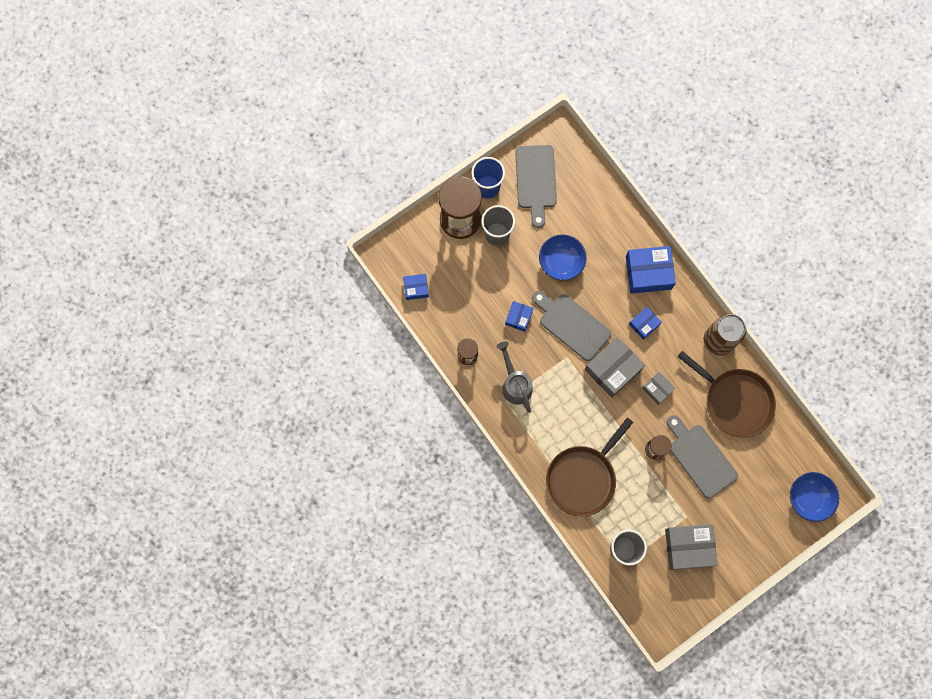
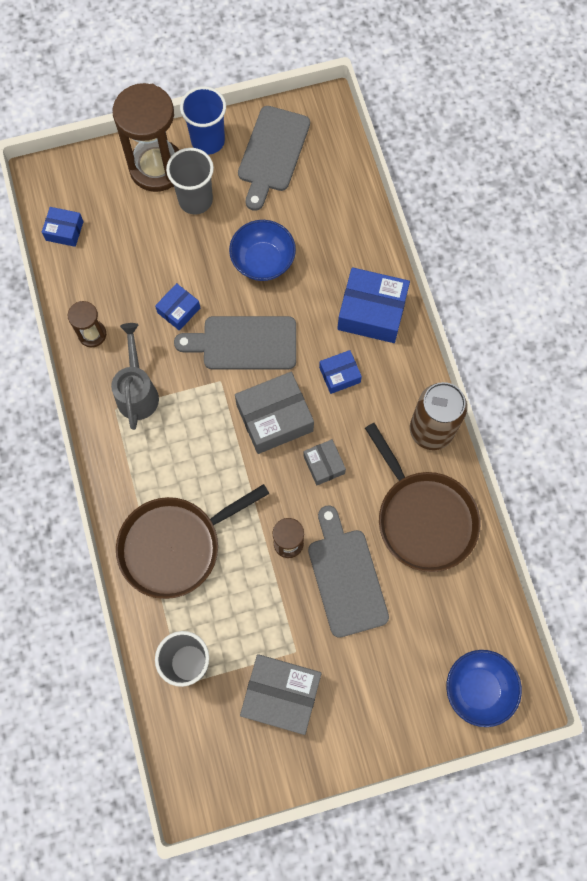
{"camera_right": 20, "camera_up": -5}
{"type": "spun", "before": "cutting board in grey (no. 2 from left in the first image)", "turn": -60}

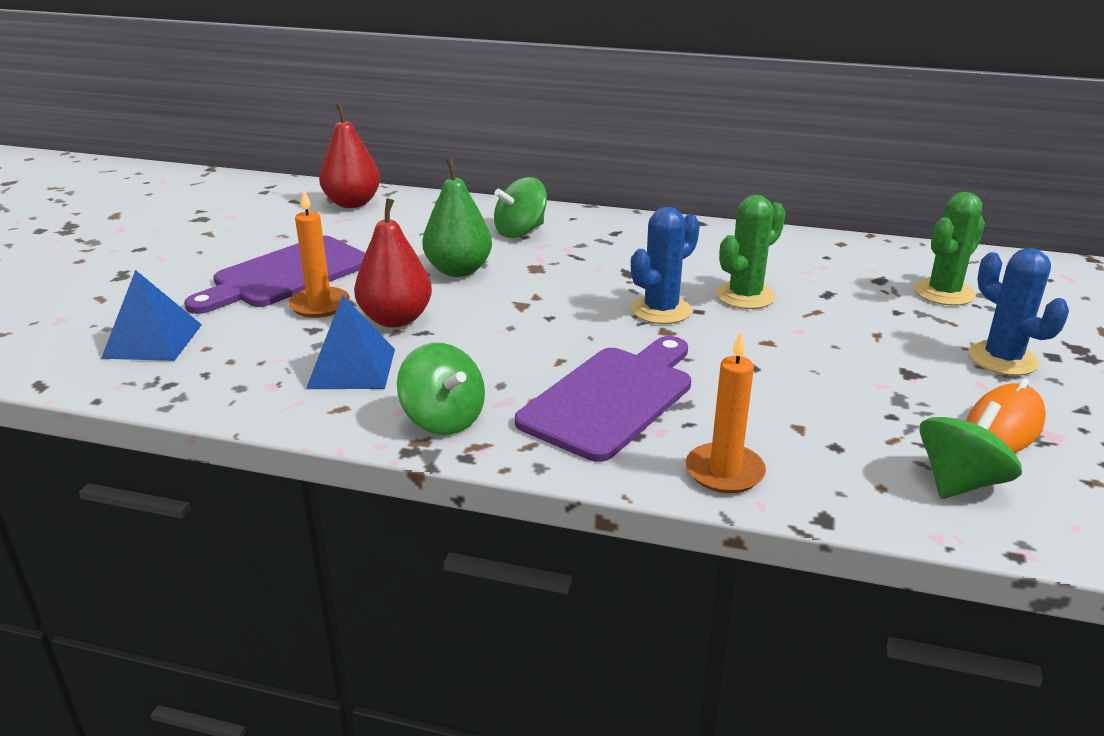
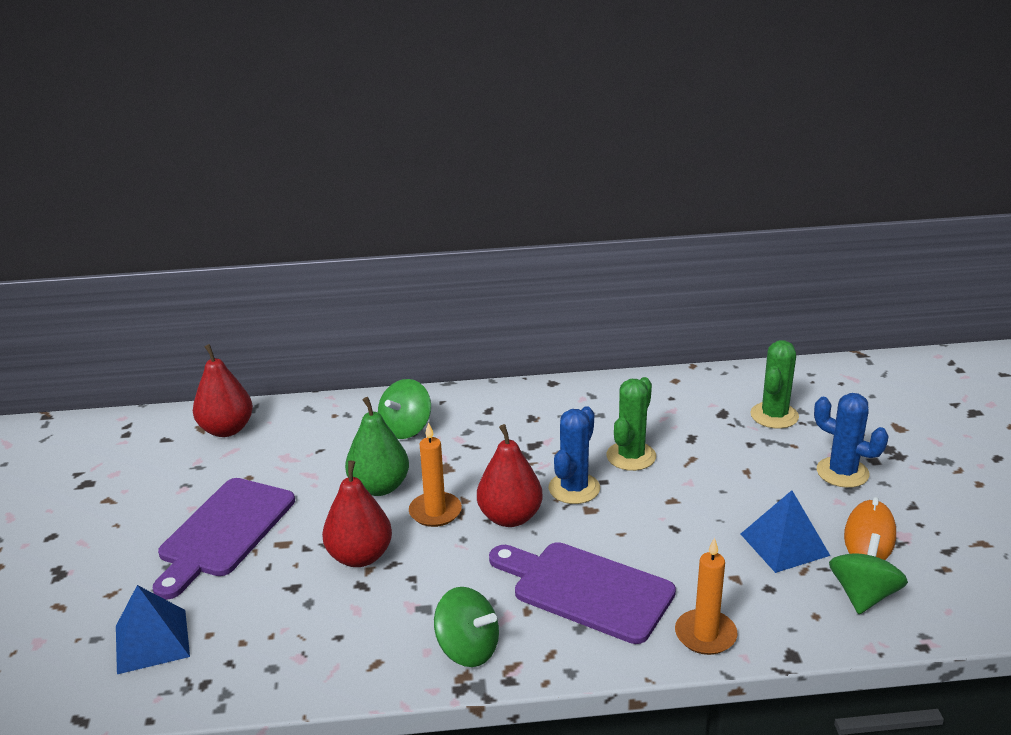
{"camera_right": -20, "camera_up": 0}
{"type": "appeared", "after": "pear in red (no. 3 from left)"}
{"type": "relocated", "before": "candle in orange (no. 1 from left)"}
{"type": "relocated", "before": "pyramid in blue (no. 2 from left)"}
{"type": "spun", "before": "cutting board in purple (no. 2 from left)", "turn": -75}

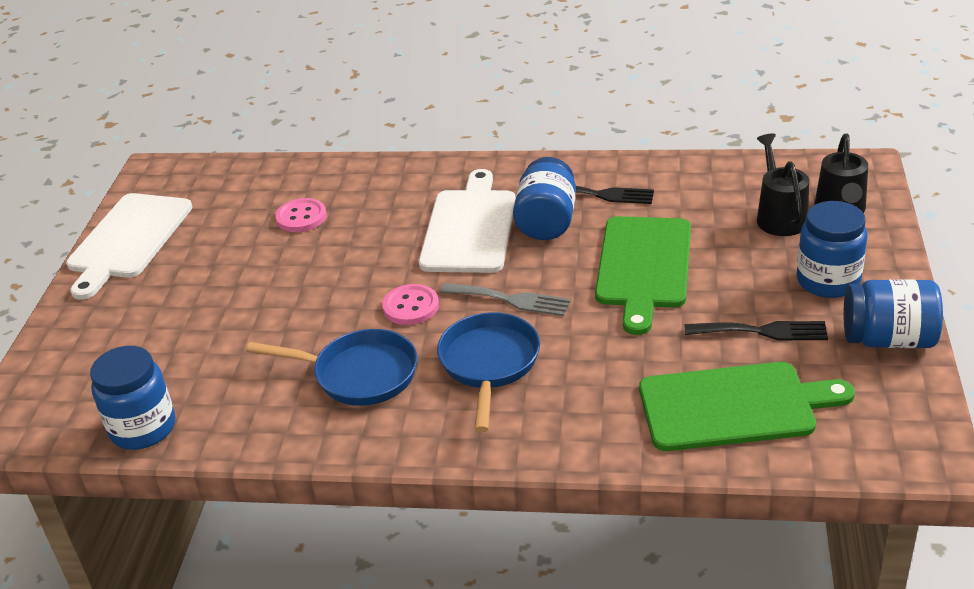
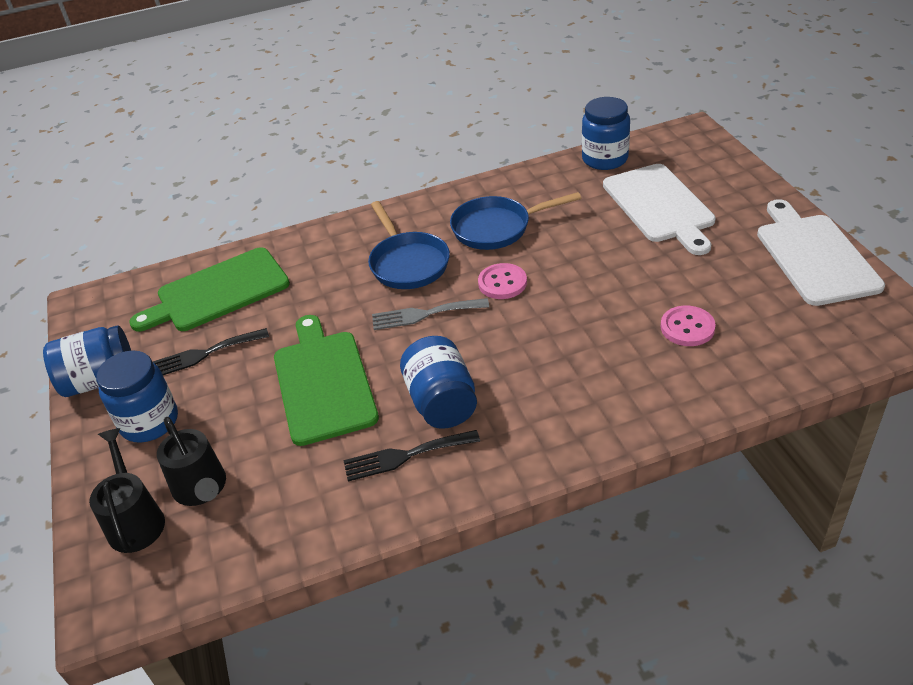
{"camera_right": 155, "camera_up": 5}
{"type": "relocated", "before": "cutting board in white (no. 2 from left in the first image)", "after": "cutting board in white (no. 1 from left)"}

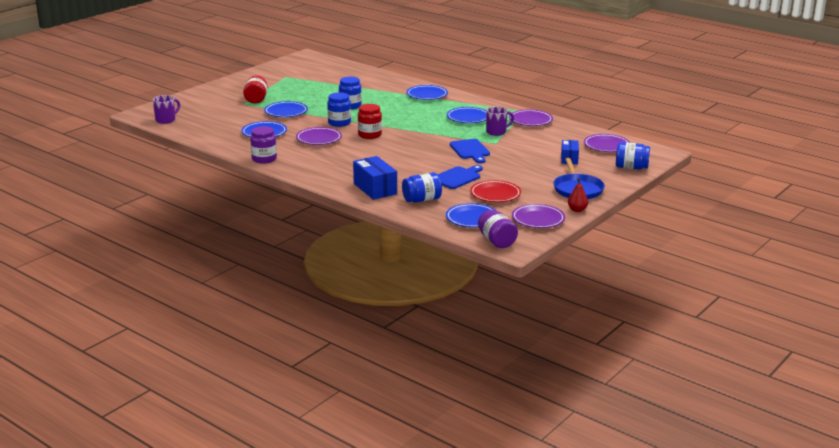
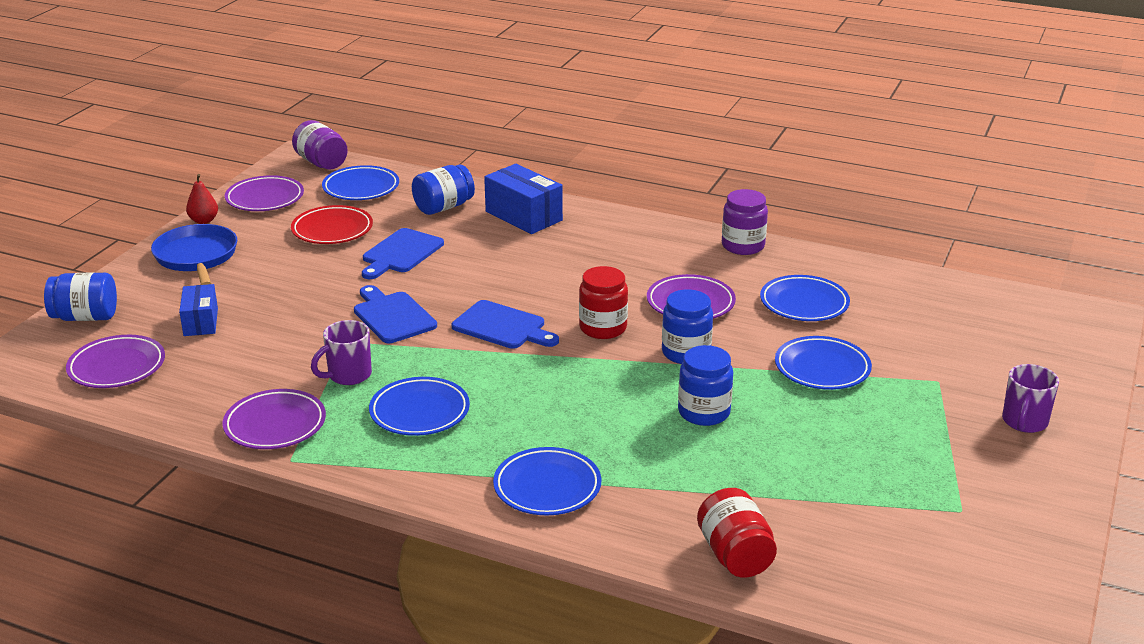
{"camera_right": 165, "camera_up": 5}
{"type": "appeared", "after": "cutting board in blue (no. 3 from left)"}
{"type": "relocated", "before": "mug in purple (no. 1 from left in the first image)", "after": "mug in purple (no. 2 from left)"}
{"type": "relocated", "before": "jar in red (no. 1 from left in the first image)", "after": "jar in red (no. 2 from left)"}

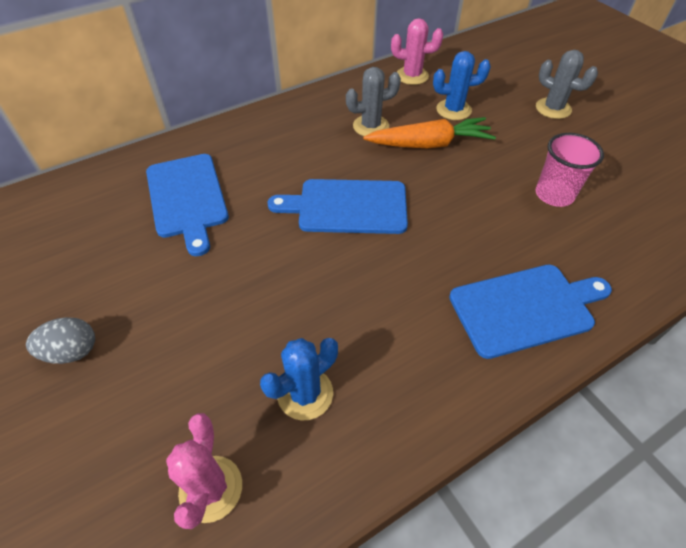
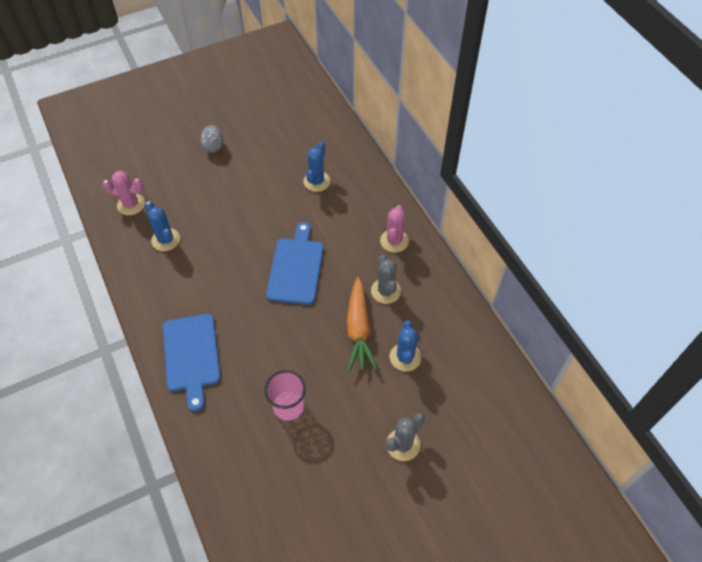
{"camera_right": 95, "camera_up": 5}
{"type": "relocated", "before": "cactus in pink (no. 2 from left)"}
{"type": "exchanged", "before": "cutting board in blue (no. 1 from left)", "after": "cactus in blue (no. 2 from left)"}

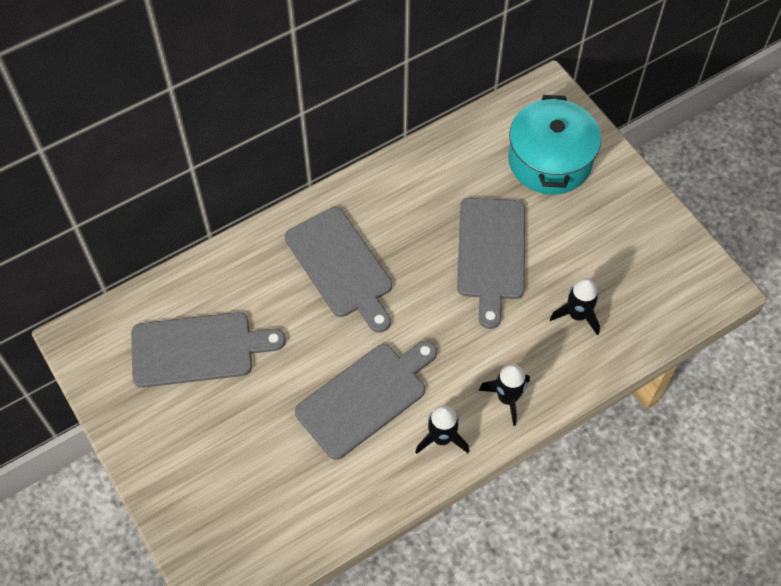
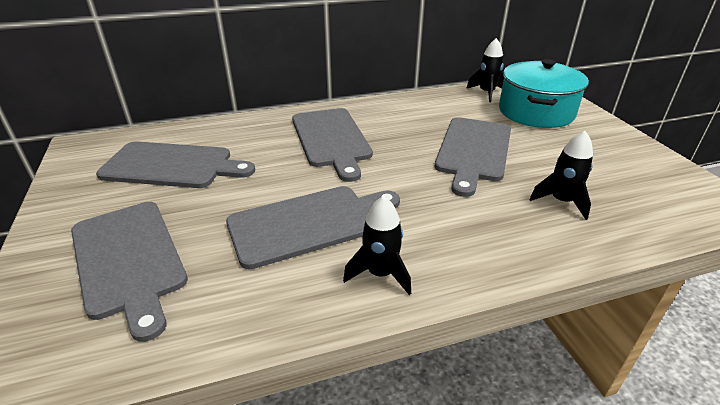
{"camera_right": 15, "camera_up": -25}
{"type": "appeared", "after": "cutting board in grey (no. 1 from left)"}
{"type": "relocated", "before": "rocket in black (no. 2 from left)"}

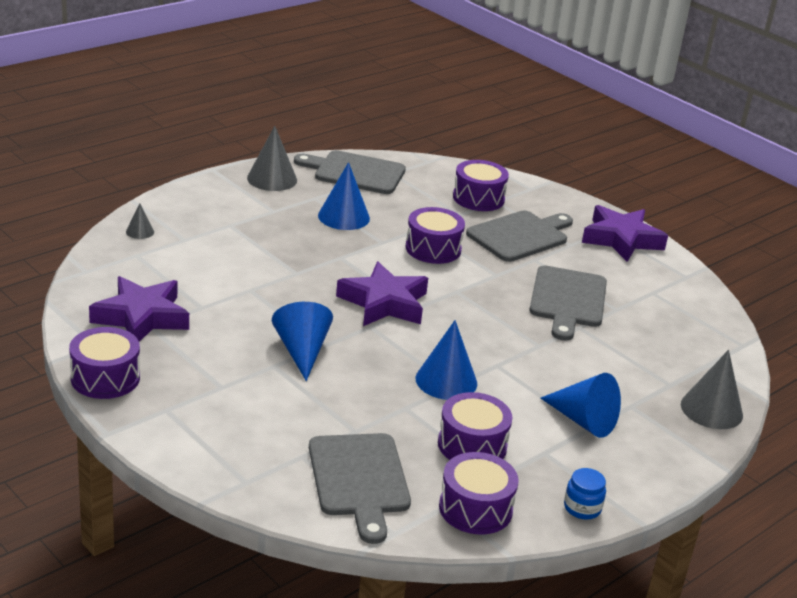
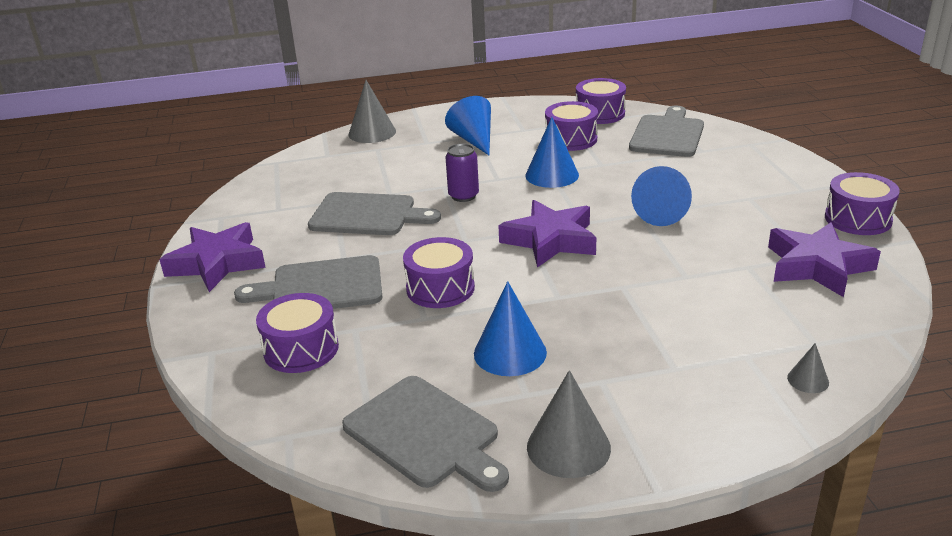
{"camera_right": -145, "camera_up": 0}
{"type": "missing", "before": "jar in blue"}
{"type": "appeared", "after": "can in purple"}
{"type": "spun", "before": "cutting board in grey (no. 4 from left in the first image)", "turn": 60}

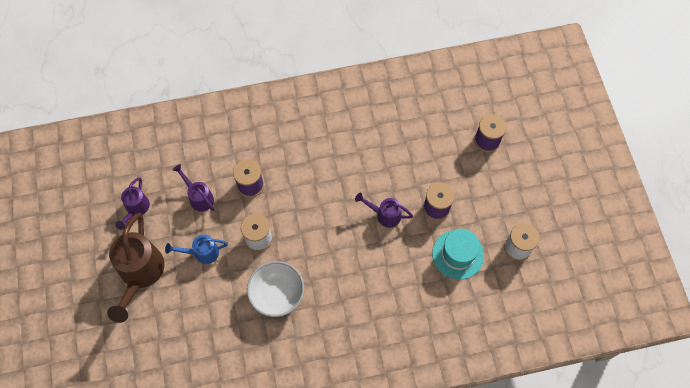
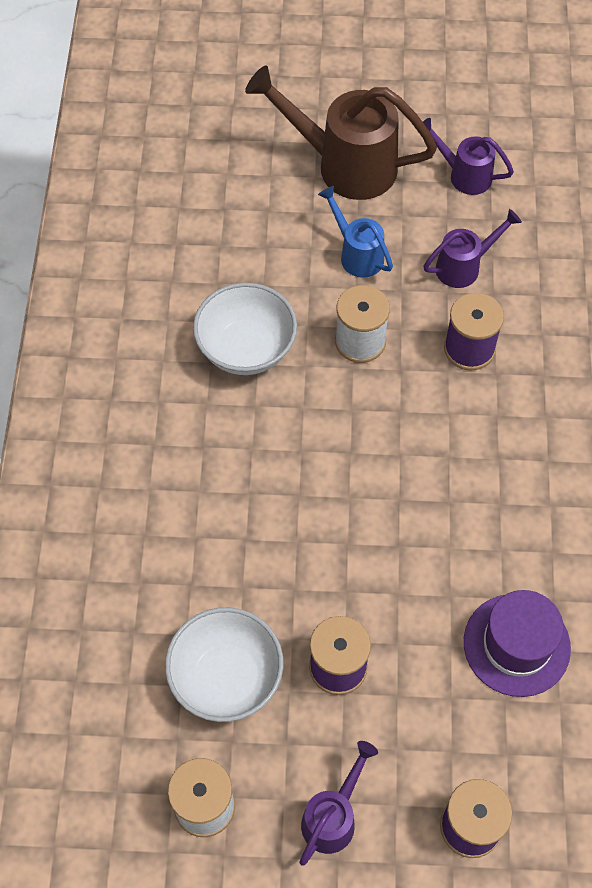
{"camera_right": 105, "camera_up": -5}
{"type": "appeared", "after": "hat in purple"}
{"type": "relocated", "before": "watering can in purple (no. 3 from left in the first image)", "after": "watering can in purple (no. 1 from left)"}
{"type": "exchanged", "before": "hat in turquoise", "after": "bowl in white (no. 1 from left)"}
{"type": "spun", "before": "watering can in blue", "turn": -45}

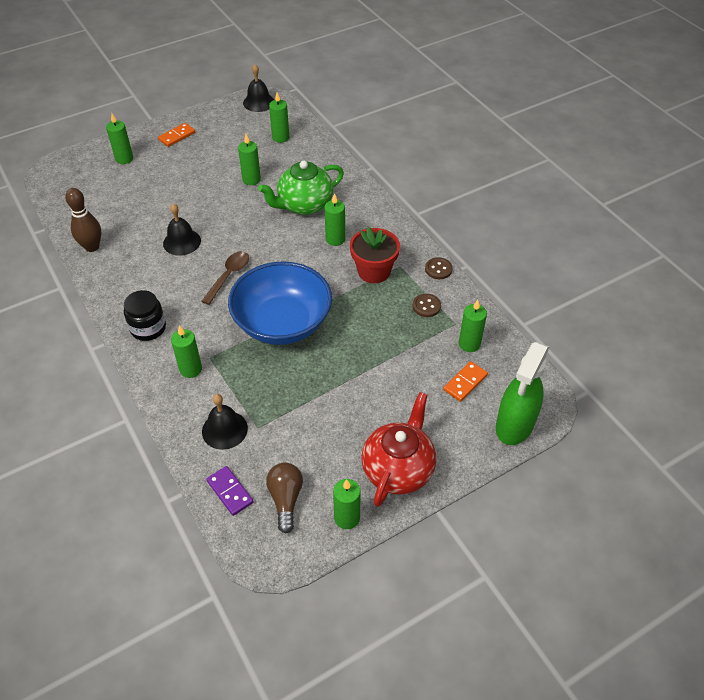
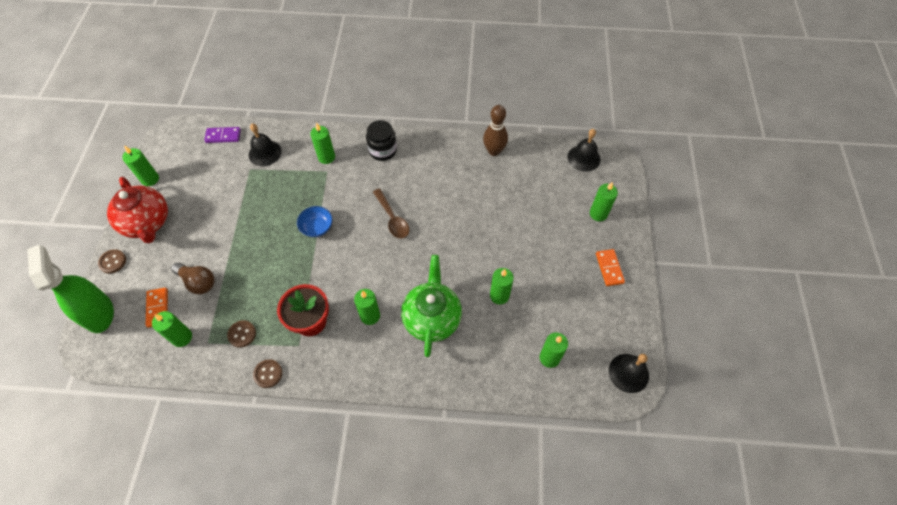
{"camera_right": 125, "camera_up": 10}
{"type": "appeared", "after": "button in brown (no. 1 from left)"}
{"type": "relocated", "before": "bell in black (no. 1 from left in the first image)", "after": "bell in black (no. 2 from left)"}
{"type": "relocated", "before": "light bulb in brown"}
{"type": "size", "before": "bowl in blue", "scale": 0.41}

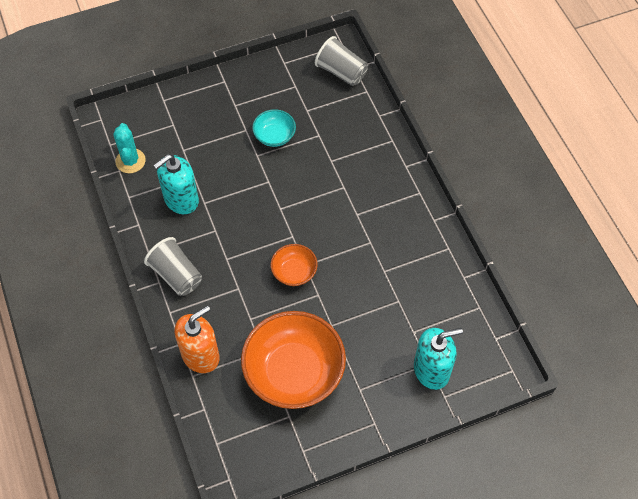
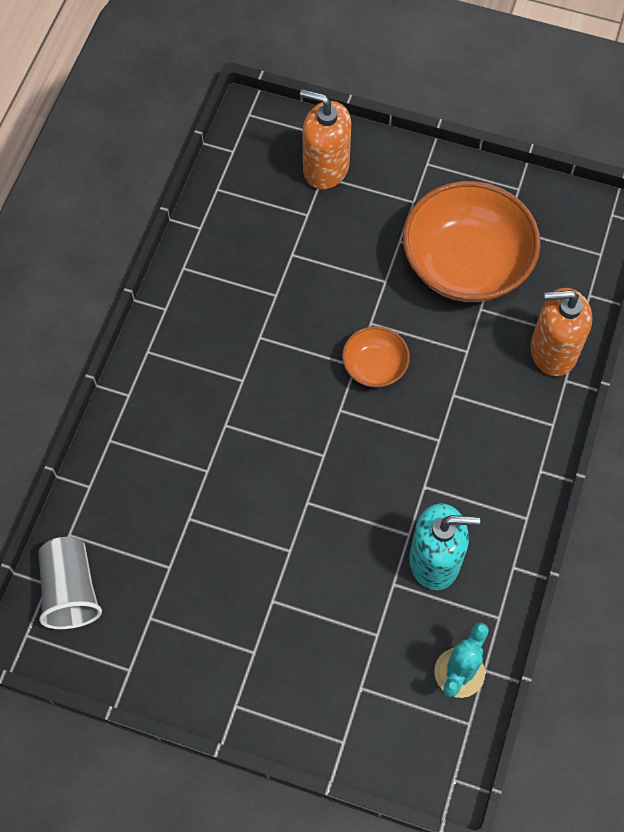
{"camera_right": -140, "camera_up": 5}
{"type": "missing", "before": "cup in grey (no. 1 from left)"}
{"type": "missing", "before": "bowl in turquoise"}
{"type": "colour", "before": "soap dispenser in turquoise (no. 2 from left)", "after": "soap dispenser in orange (no. 1 from left)"}

